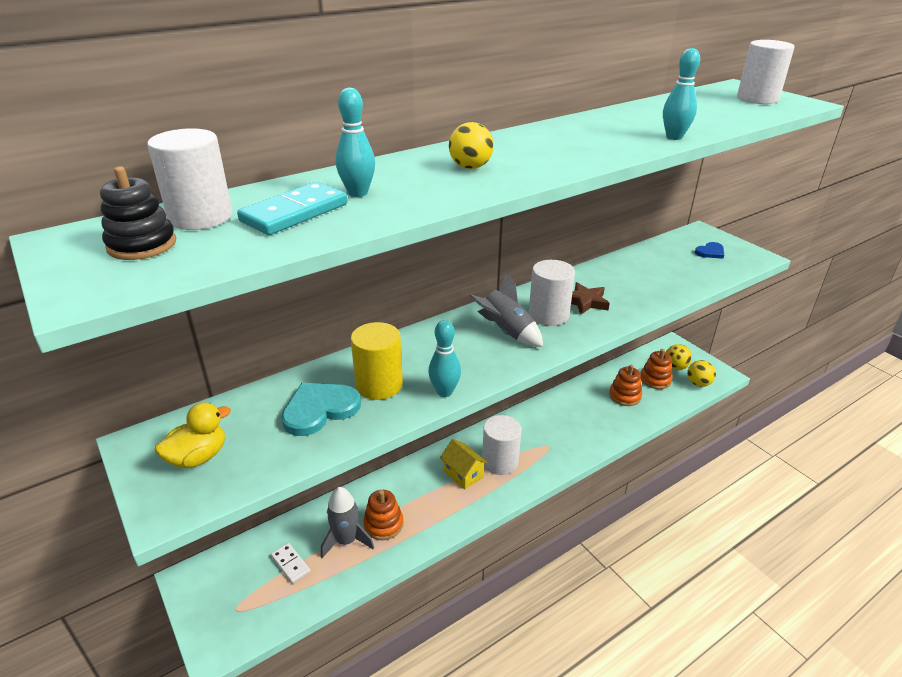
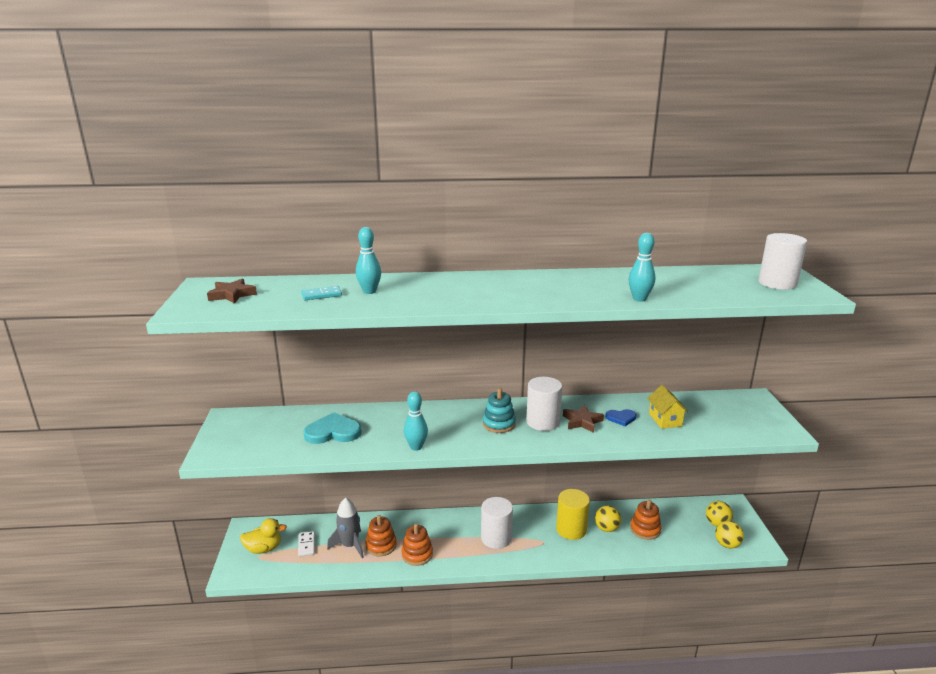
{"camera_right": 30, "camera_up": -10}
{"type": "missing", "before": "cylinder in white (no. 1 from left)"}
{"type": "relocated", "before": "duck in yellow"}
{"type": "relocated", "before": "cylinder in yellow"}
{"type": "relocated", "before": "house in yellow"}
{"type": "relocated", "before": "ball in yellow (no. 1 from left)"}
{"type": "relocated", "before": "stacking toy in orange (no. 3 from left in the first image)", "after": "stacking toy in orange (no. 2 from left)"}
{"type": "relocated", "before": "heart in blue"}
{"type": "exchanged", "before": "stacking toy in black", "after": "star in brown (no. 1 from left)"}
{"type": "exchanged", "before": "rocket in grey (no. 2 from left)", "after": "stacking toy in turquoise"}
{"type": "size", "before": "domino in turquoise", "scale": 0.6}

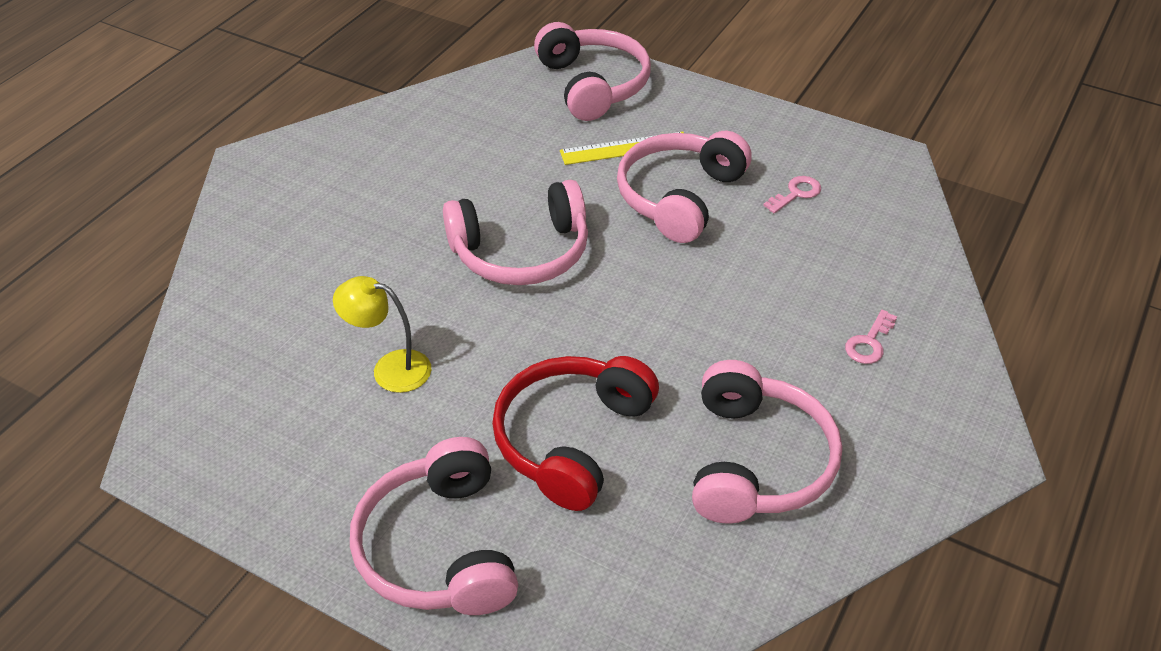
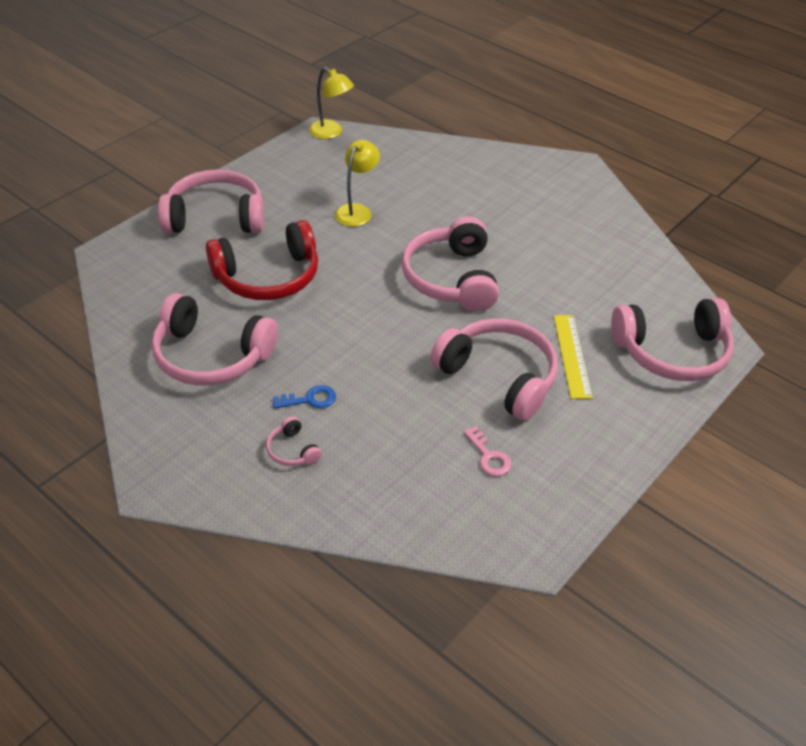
{"camera_right": 100, "camera_up": 0}
{"type": "appeared", "after": "key in blue"}
{"type": "appeared", "after": "lamp in yellow (no. 1 from left)"}
{"type": "exchanged", "before": "key in pink (no. 2 from left)", "after": "headphones in pink (no. 3 from left)"}
{"type": "spun", "before": "headphones in red", "turn": 120}

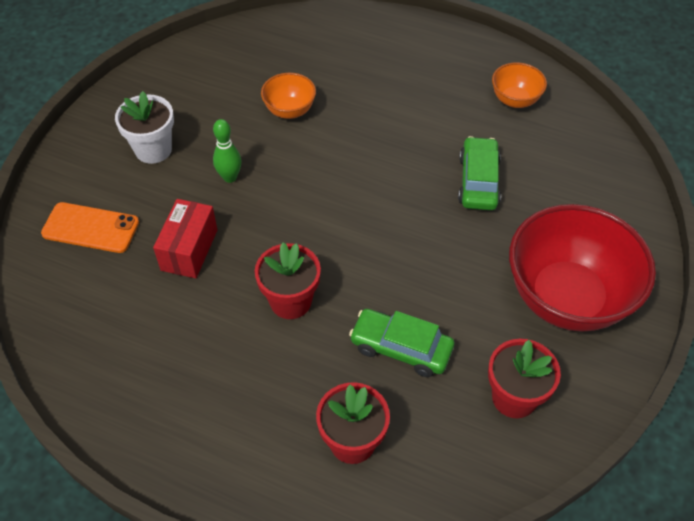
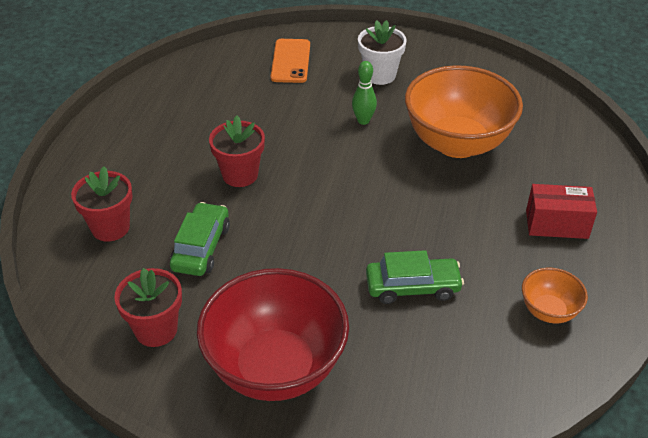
{"camera_right": 80, "camera_up": -10}
{"type": "relocated", "before": "box in red"}
{"type": "size", "before": "bowl in orange (no. 1 from left)", "scale": 2.14}

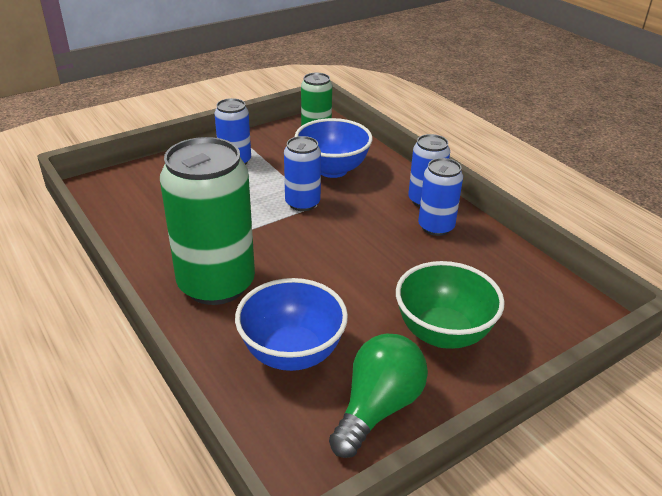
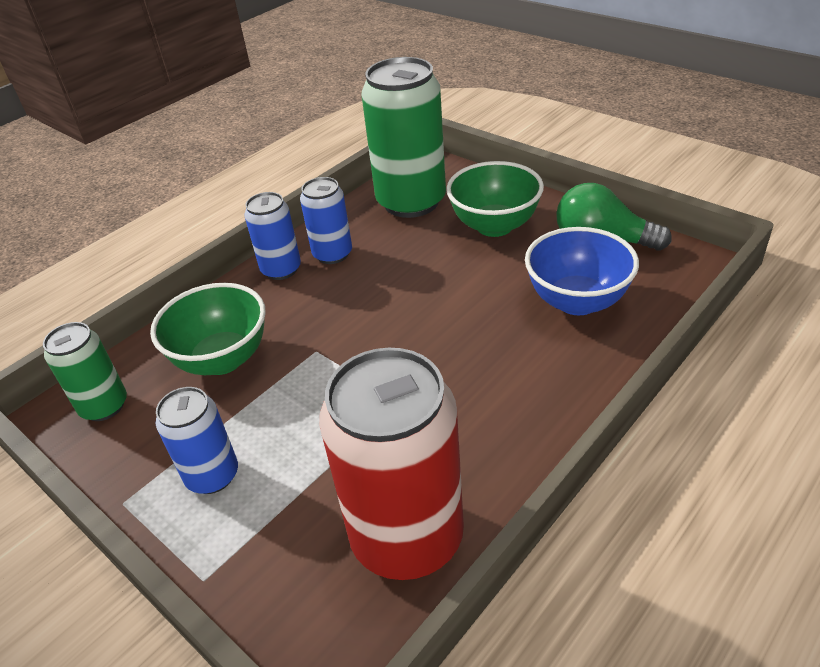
{"camera_right": -100, "camera_up": 5}
{"type": "missing", "before": "can in blue (no. 2 from left)"}
{"type": "appeared", "after": "can in red"}
{"type": "relocated", "before": "can in green (no. 1 from left in the first image)", "after": "can in green (no. 2 from left)"}
{"type": "colour", "before": "bowl in blue (no. 2 from left)", "after": "bowl in green (no. 1 from left)"}

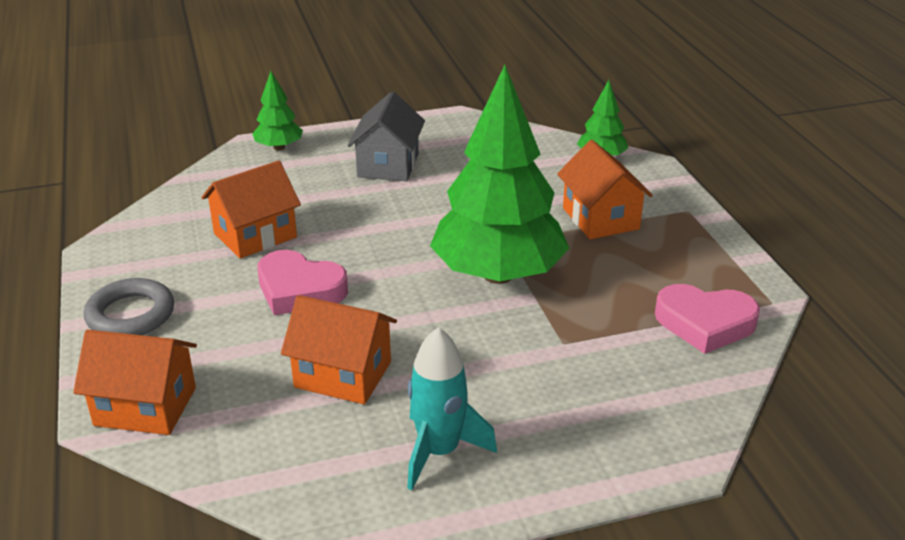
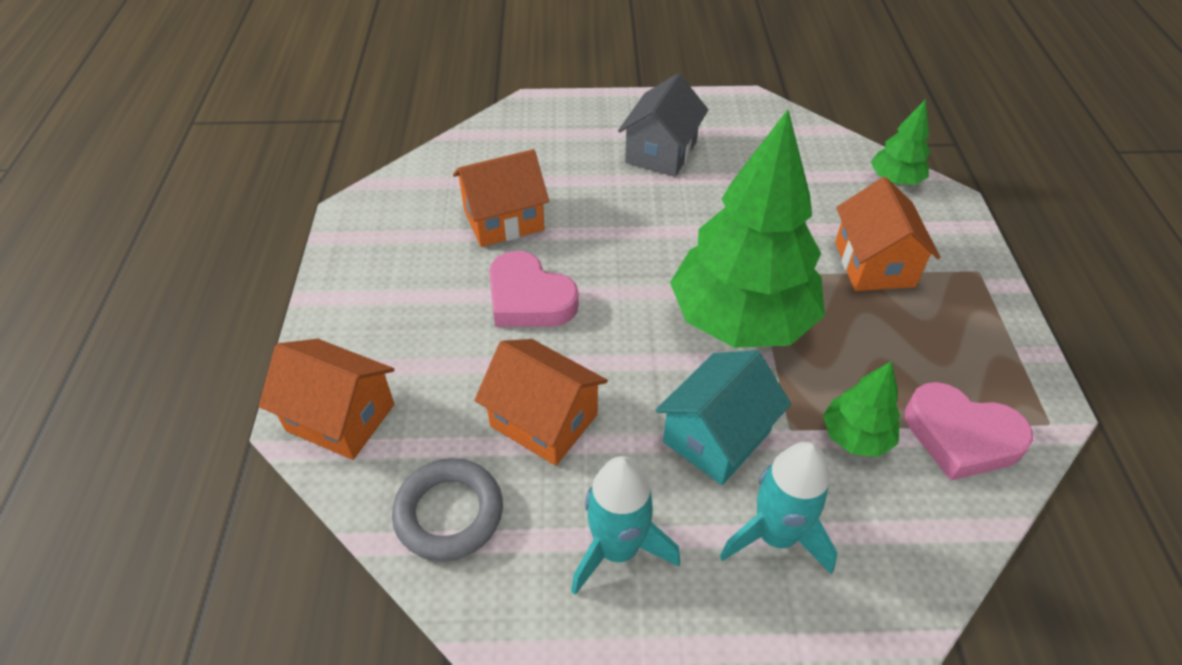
{"camera_right": 15, "camera_up": 15}
{"type": "appeared", "after": "house in turquoise"}
{"type": "appeared", "after": "rocket in turquoise (no. 2 from left)"}
{"type": "relocated", "before": "ring in grey"}
{"type": "relocated", "before": "tree in green (no. 1 from left in the first image)", "after": "tree in green (no. 2 from left)"}

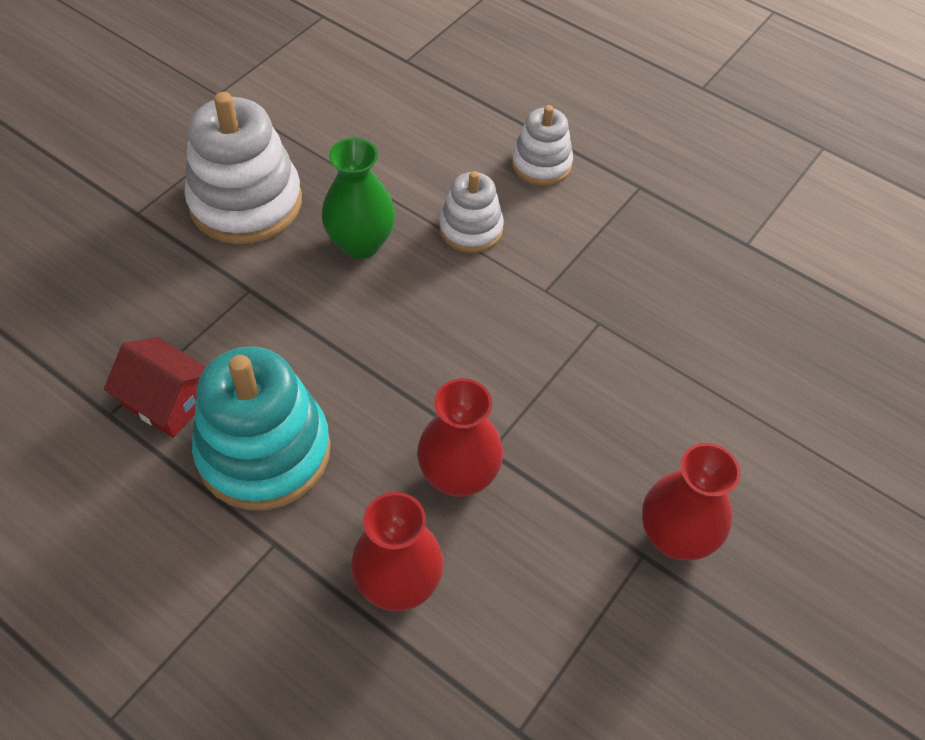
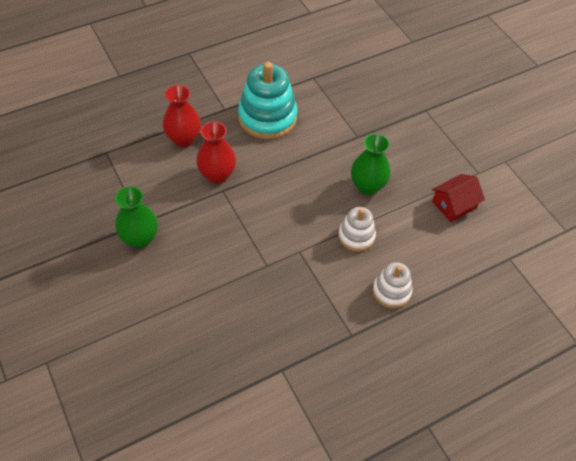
{"camera_right": 115, "camera_up": 0}
{"type": "missing", "before": "stacking toy in white (no. 1 from left)"}
{"type": "relocated", "before": "house in red"}
{"type": "colour", "before": "vase in red (no. 3 from left)", "after": "vase in green (no. 1 from left)"}

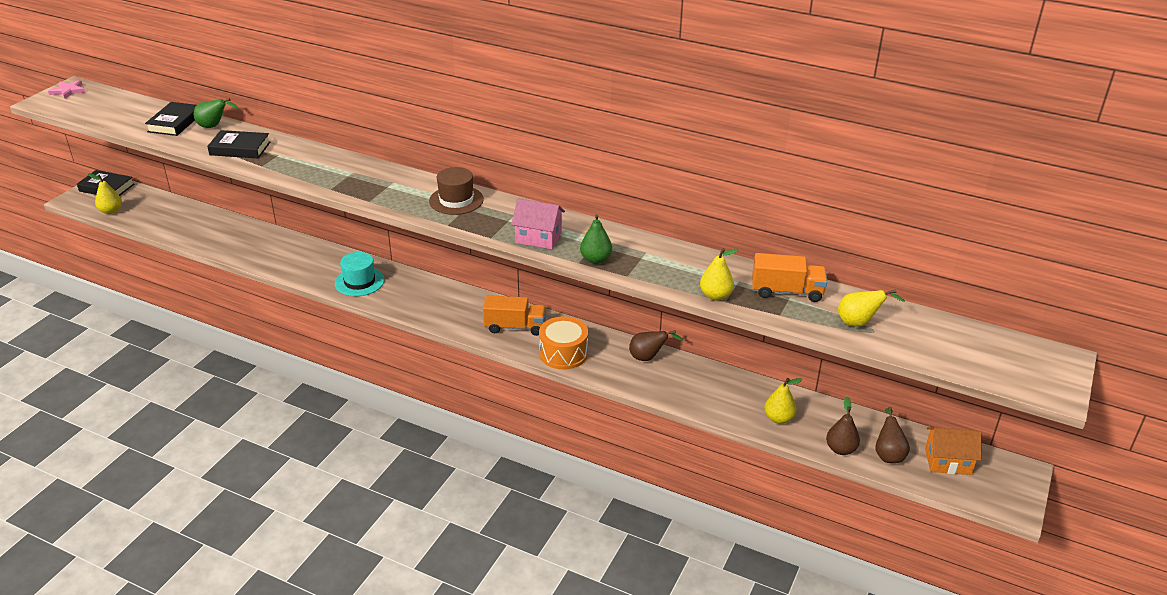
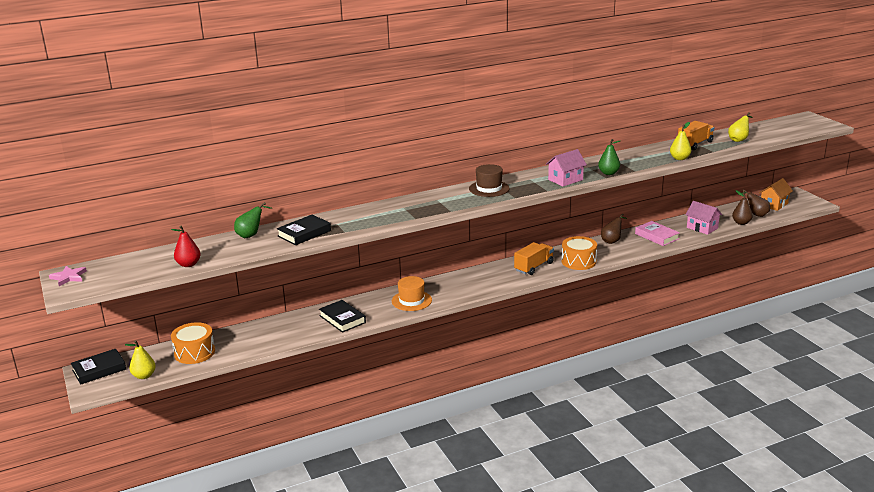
{"camera_right": -50, "camera_up": -10}
{"type": "appeared", "after": "pear in red"}
{"type": "appeared", "after": "drum in orange (no. 1 from left)"}
{"type": "appeared", "after": "book in pink"}
{"type": "relocated", "before": "book in black (no. 2 from left in the first image)", "after": "book in black (no. 3 from left)"}
{"type": "exchanged", "before": "pear in yellow (no. 3 from left)", "after": "house in pink (no. 2 from left)"}
{"type": "colour", "before": "hat in turquoise", "after": "hat in orange"}

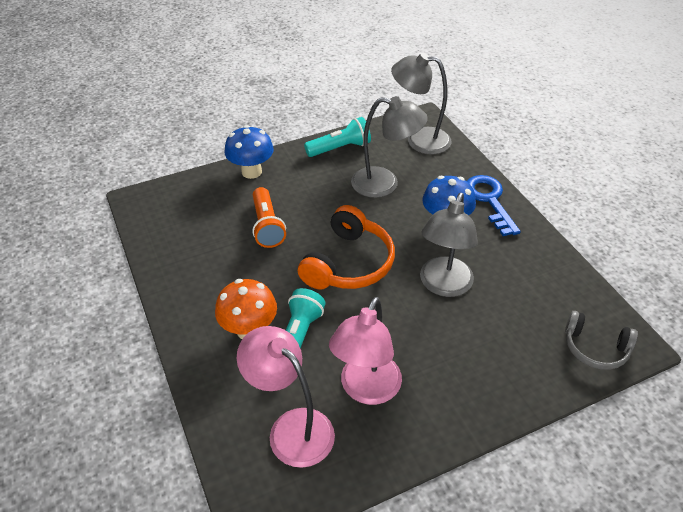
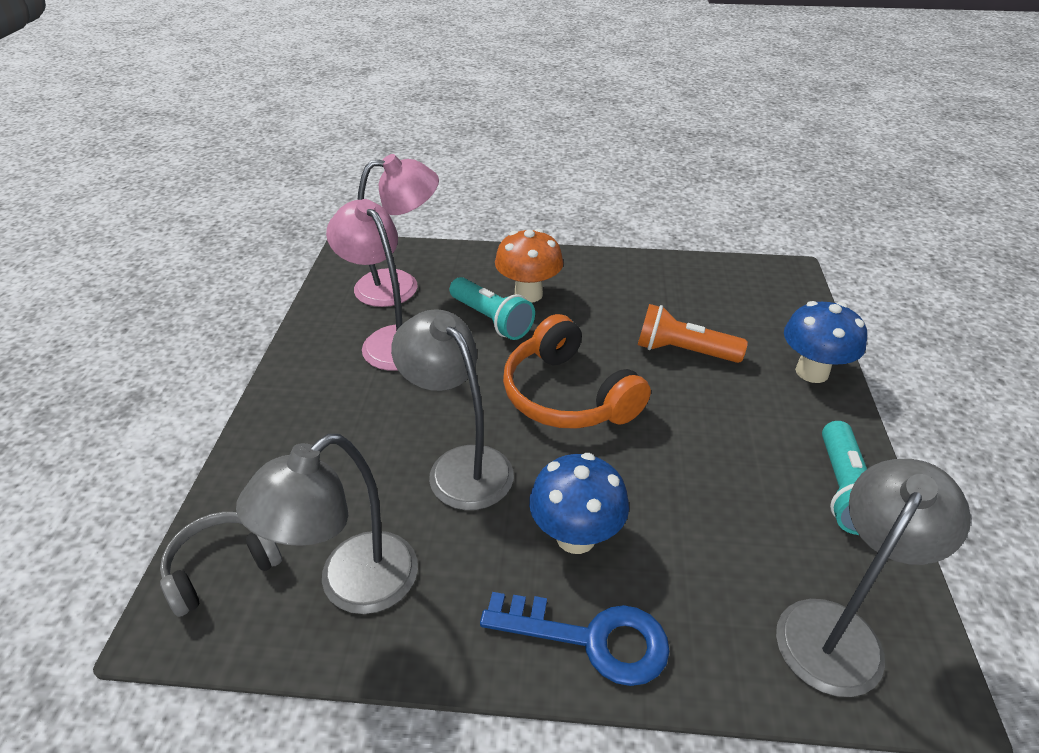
{"camera_right": 120, "camera_up": -5}
{"type": "relocated", "before": "lamp in grey (no. 1 from left)"}

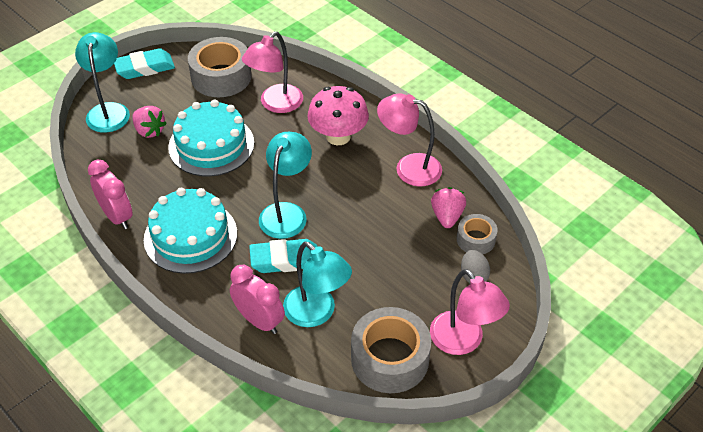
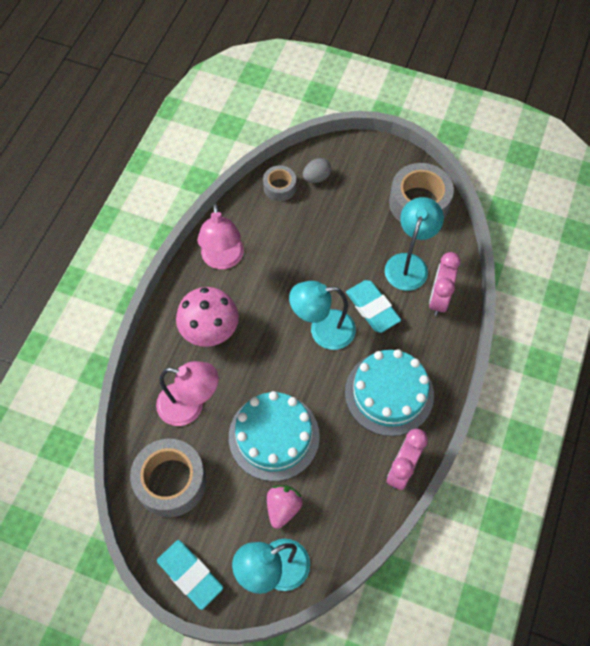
{"camera_right": -115, "camera_up": 15}
{"type": "missing", "before": "lamp in pink (no. 3 from left)"}
{"type": "missing", "before": "strawberry in pink (no. 2 from left)"}

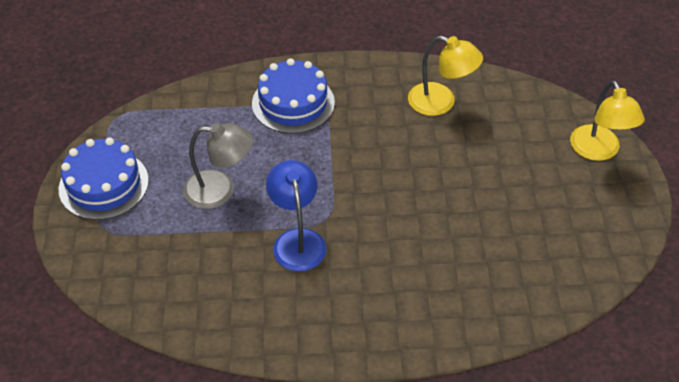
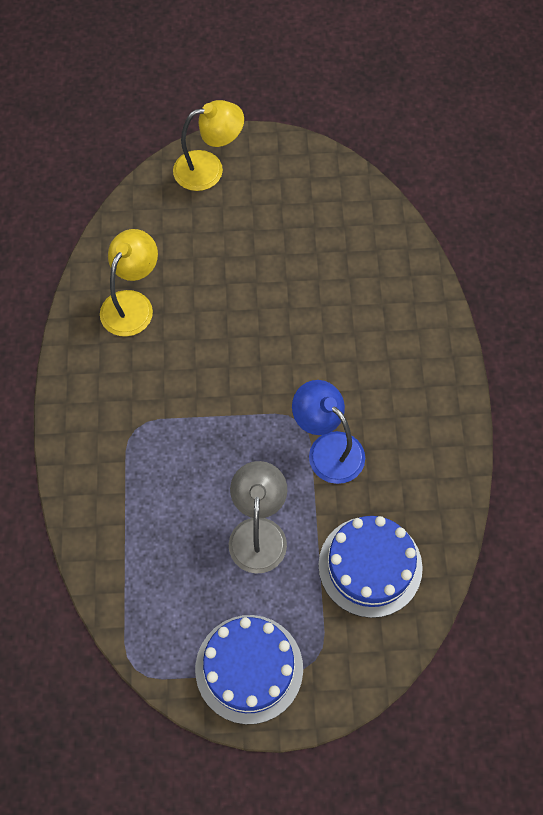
{"camera_right": -90, "camera_up": 15}
{"type": "relocated", "before": "cake in blue (no. 2 from left)"}
{"type": "spun", "before": "lamp in blue", "turn": 60}

